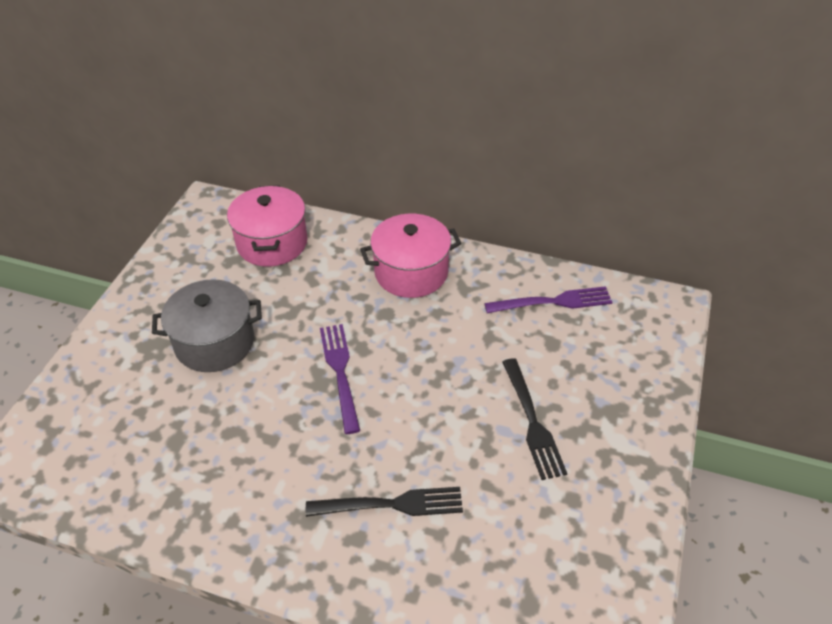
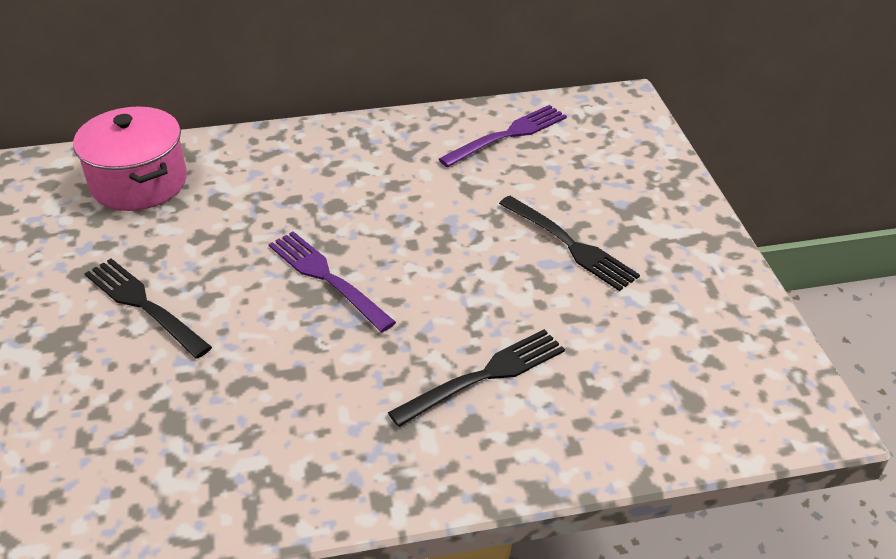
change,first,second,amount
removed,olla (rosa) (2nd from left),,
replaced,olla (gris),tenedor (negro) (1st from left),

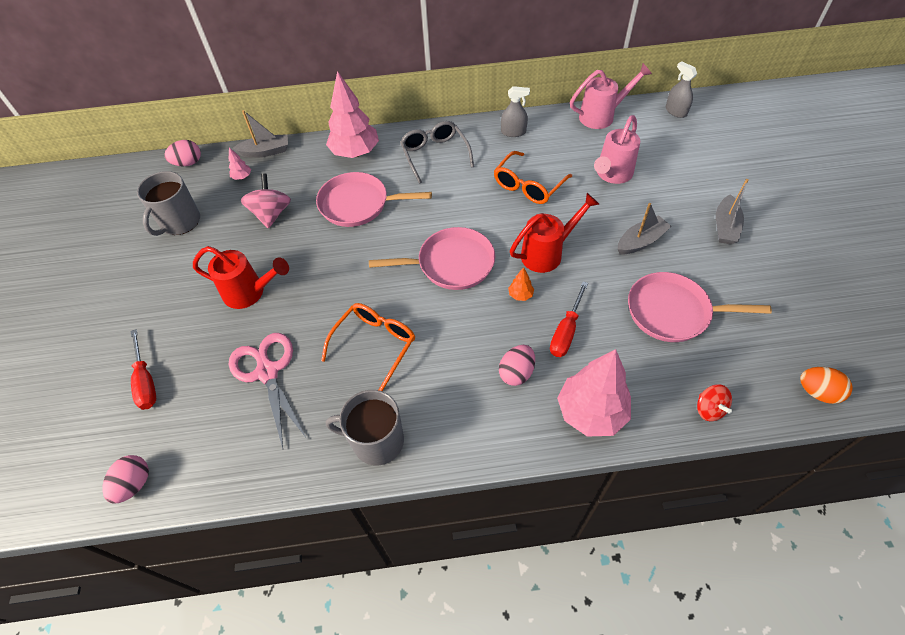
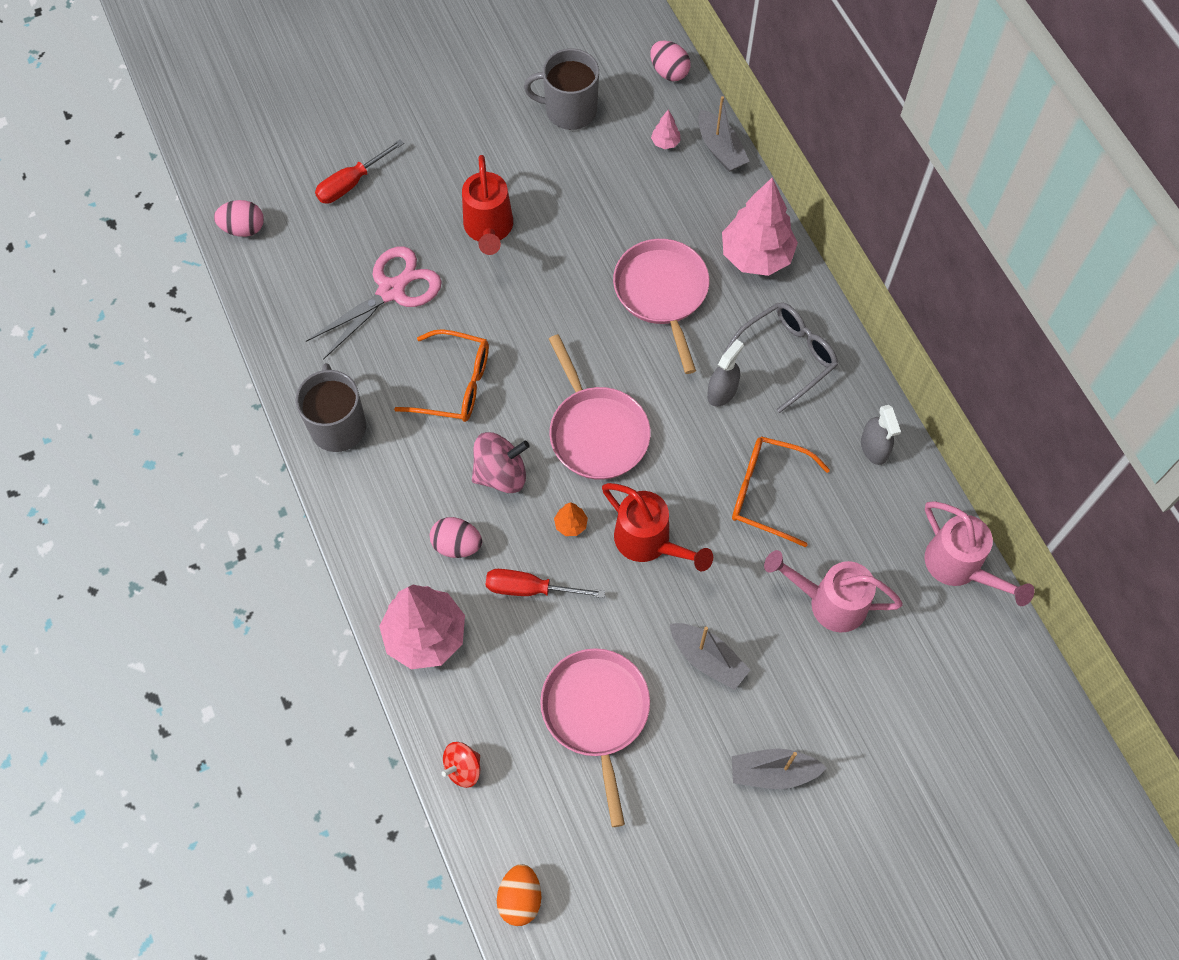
change,first,second,amount
moved,pulverizador (gris) (2nd from left in the first image),pulverizador (gris) (1st from left),
moved,peonza (rosa),,

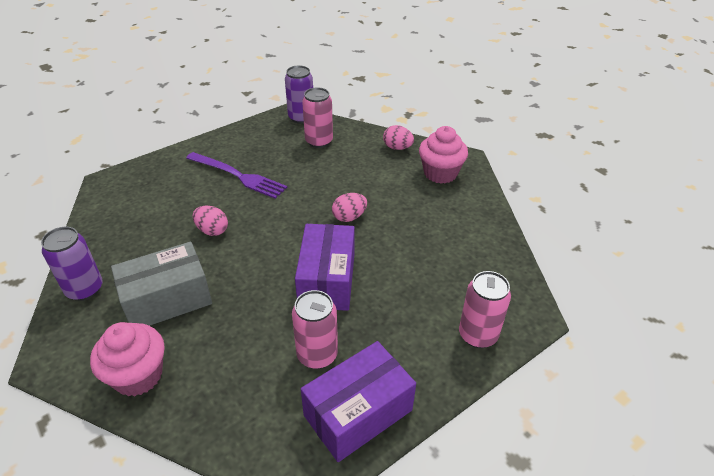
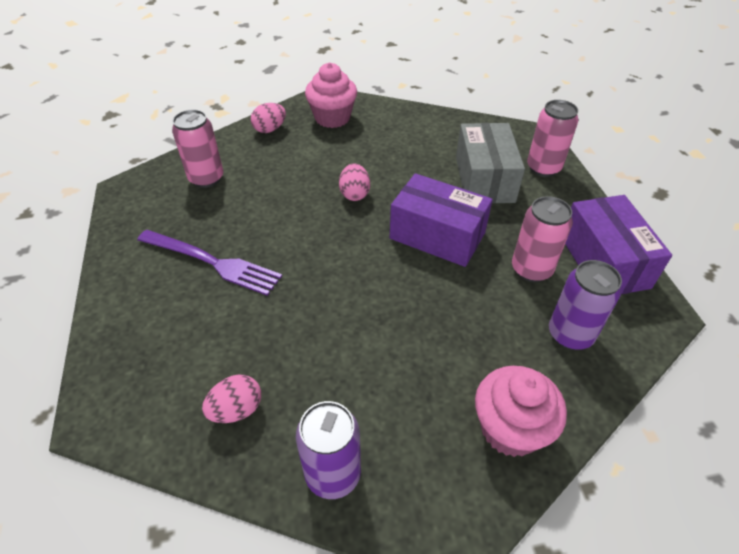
change,first,second,amount
moved,lata (morado) (2nd from left),,
turned,tenedor (morado),,60 degrees clockwise
moved,huevo (rosa) (1st from left),,
moved,caja (gris),,

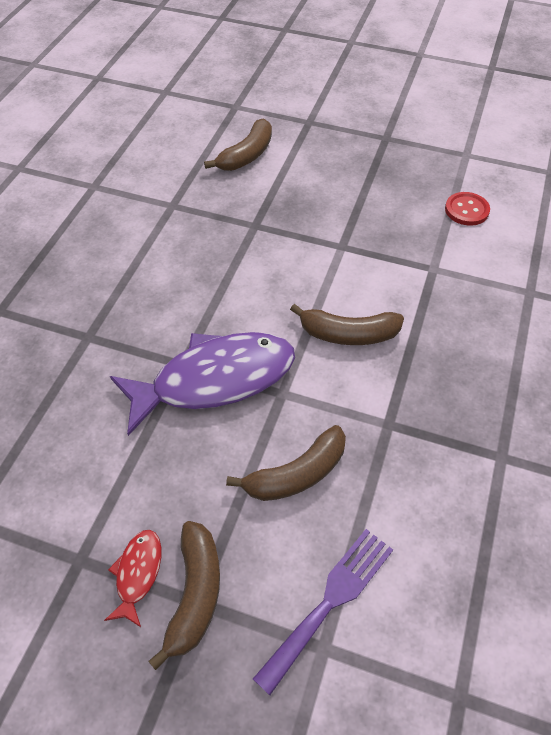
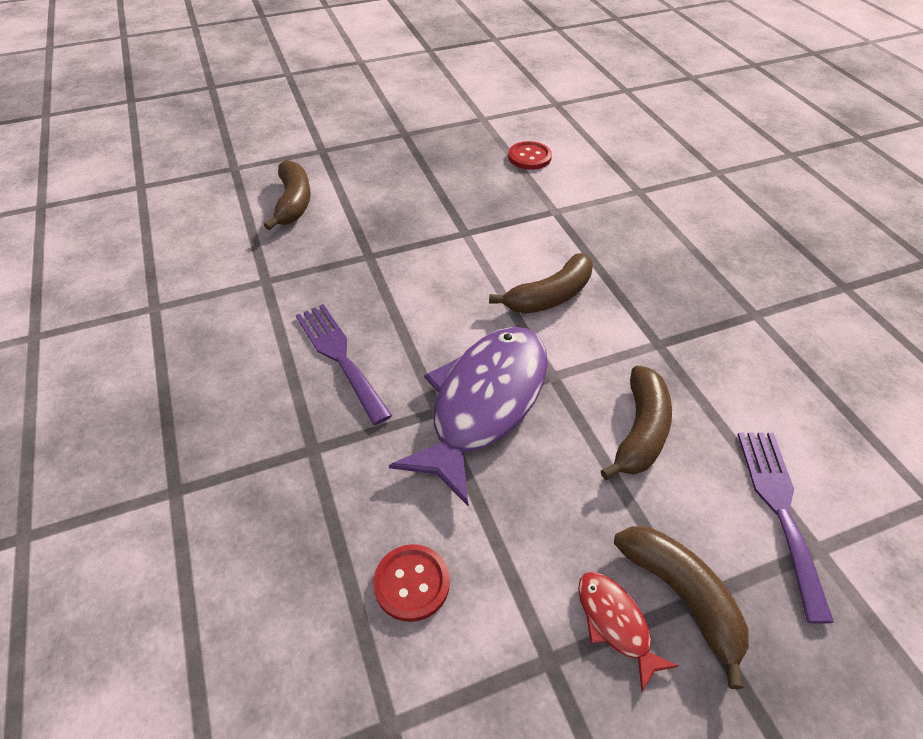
change,first,second,amount
added,,tenedor (morado) (1st from left),
added,,botón (rojo) (1st from left),

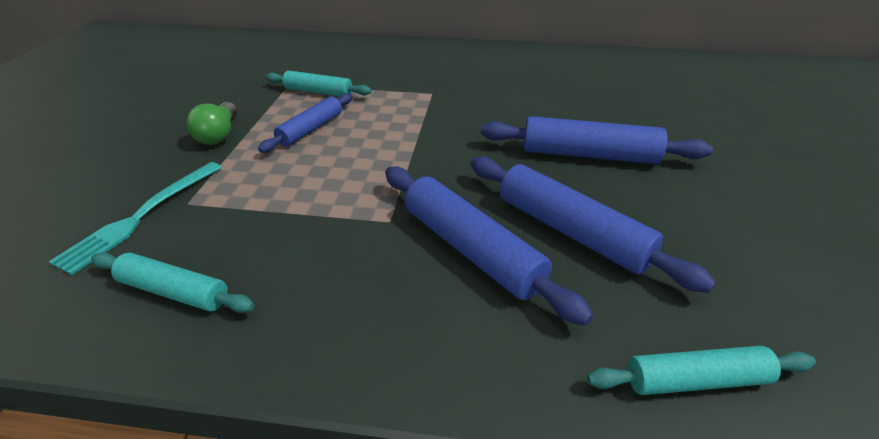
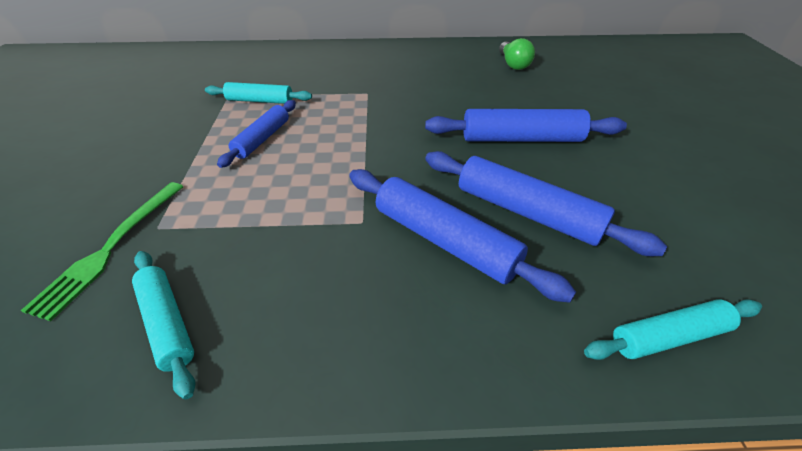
change,first,second,amount
moved,bombilla (verde),,
recoloured,tenedor (turquesa),tenedor (verde),
turned,rodillo (turquesa) (1st from left),,45 degrees clockwise

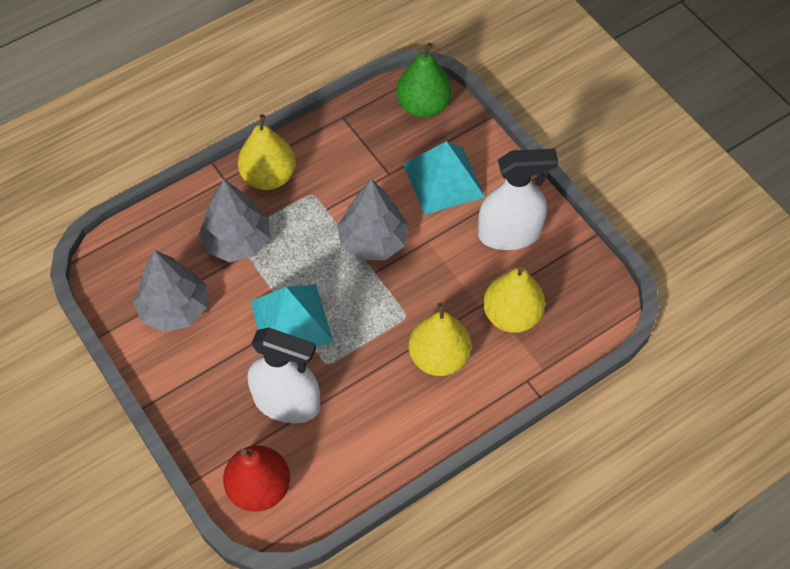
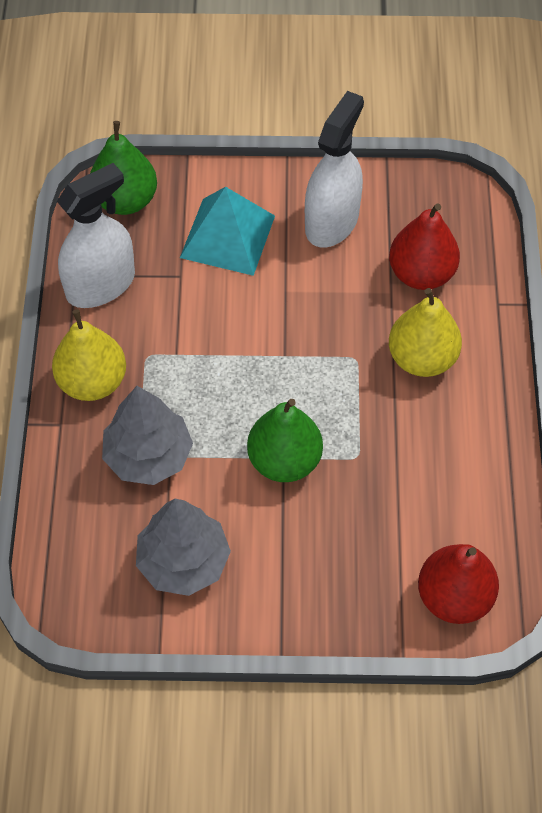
change,first,second,amount
removed,árbol (gris) (3rd from left),,
recoloured,pera (amarillo) (3rd from left),pera (rojo) (1st from left),
replaced,pirámide (turquesa) (1st from left),pera (verde) (2nd from left),
moved,pulverizador (blanco) (1st from left),,

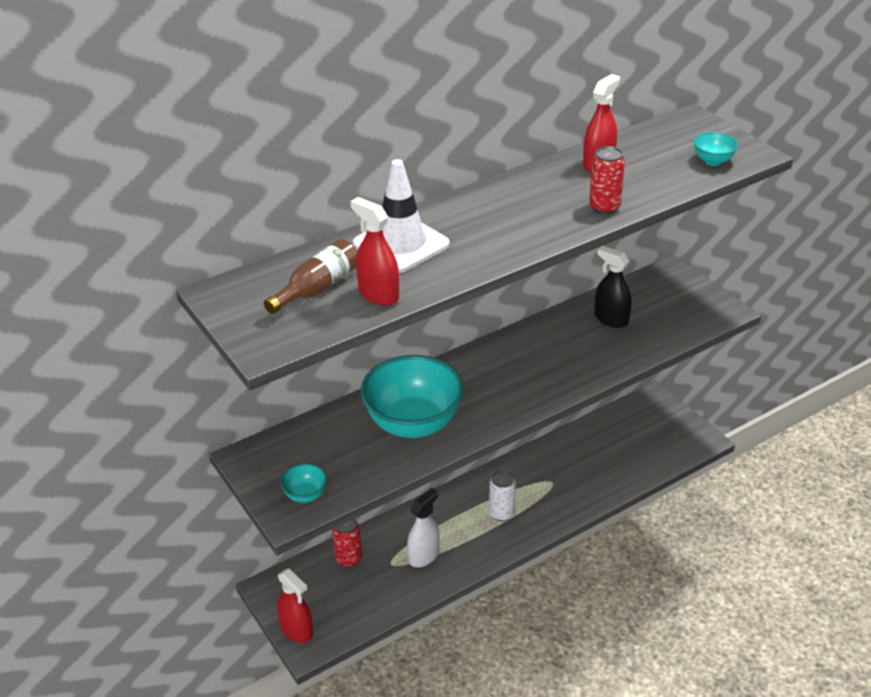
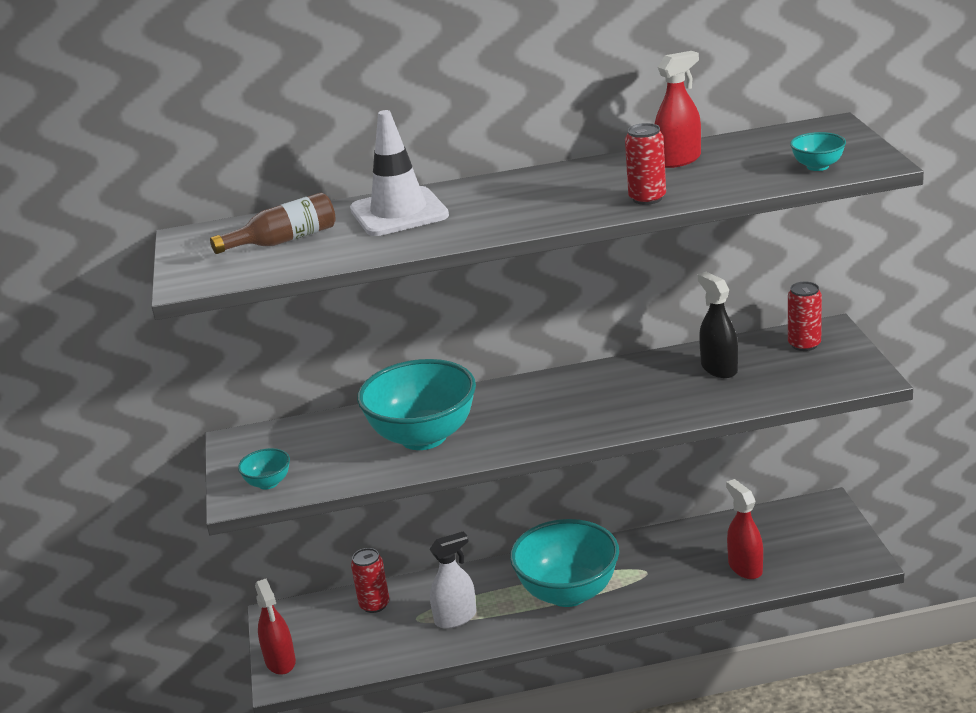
change,first,second,amount
moved,pulverizador (rojo) (2nd from left in the first image),pulverizador (rojo) (3rd from left),
replaced,lata (blanco),cuenco (turquesa) (3rd from left),
added,,lata (rojo) (3rd from left),

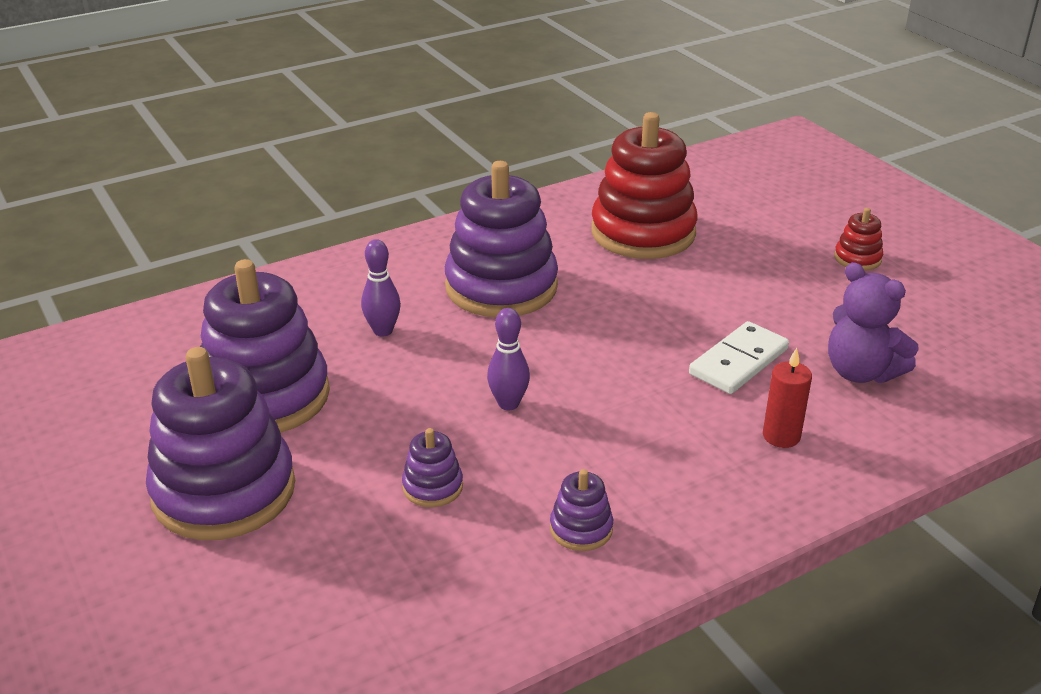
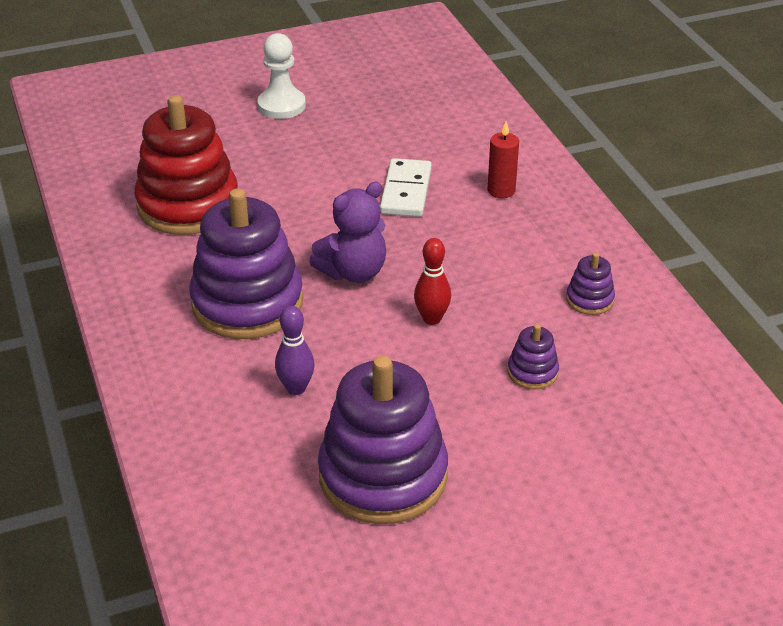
change,first,second,amount
replaced,juguete apilable (rojo) (2nd from left),peón (blanco),
moved,osito (morado),,
recoloured,bolo (morado) (2nd from left),bolo (rojo),
turned,ficha de dominó (blanco),,45 degrees clockwise
removed,juguete apilable (morado) (1st from left),,

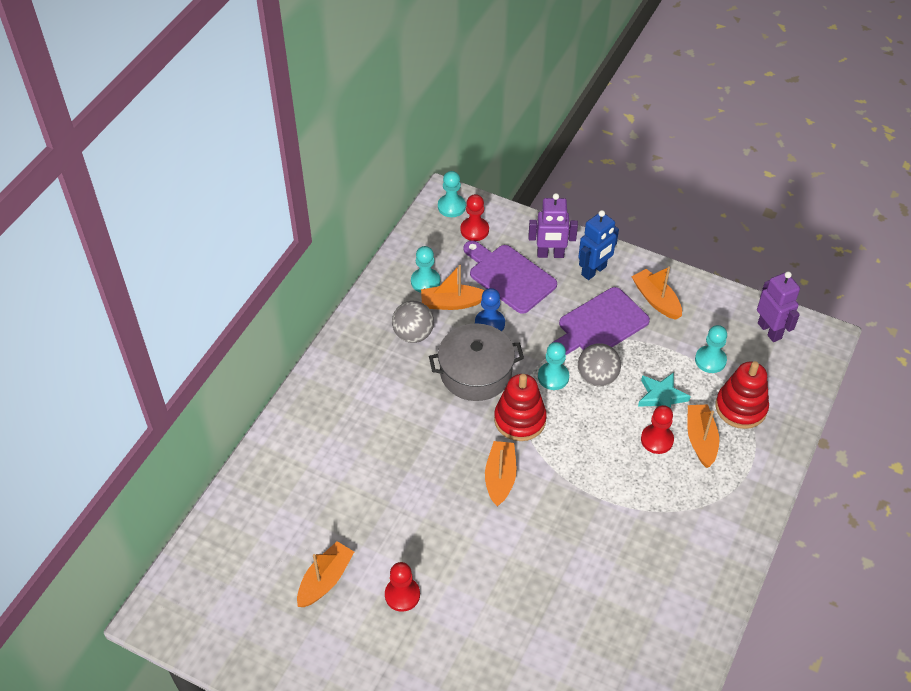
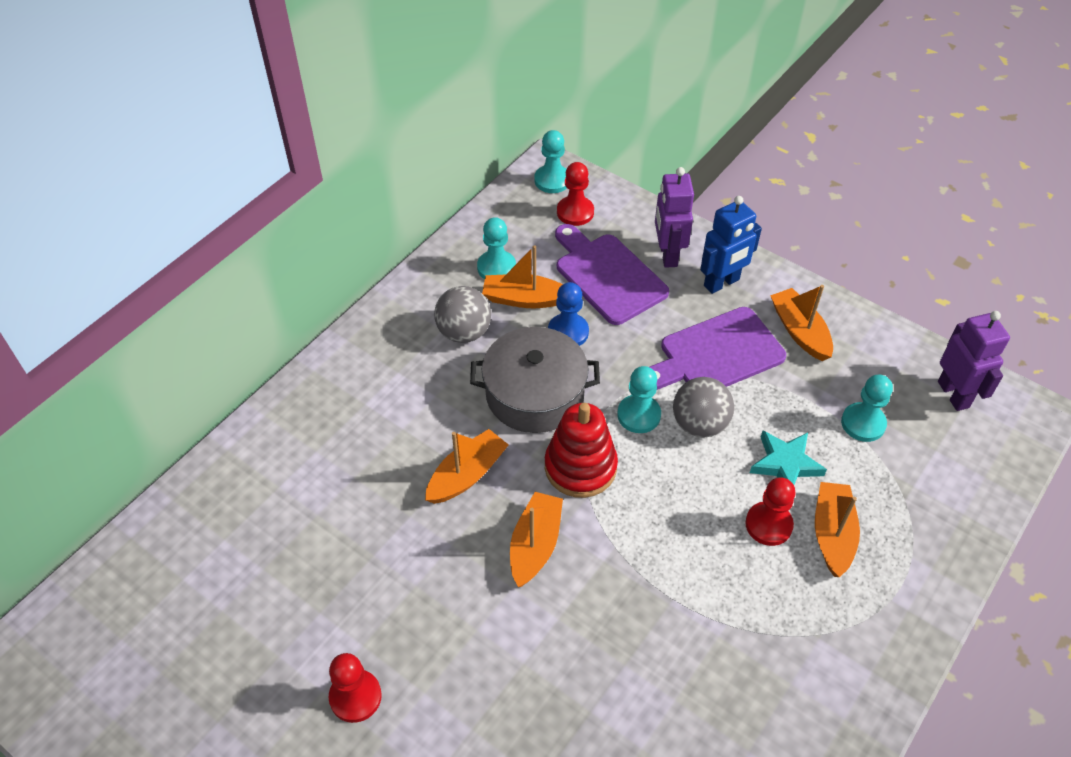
change,first,second,amount
turned,robot (morado) (1st from left),,75 degrees clockwise
removed,juguete apilable (rojo) (2nd from left),,
moved,barco (naranja) (1st from left),,

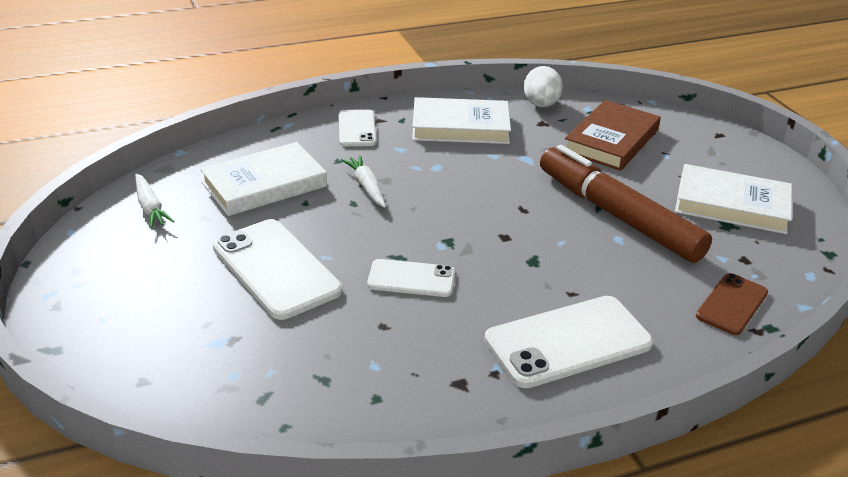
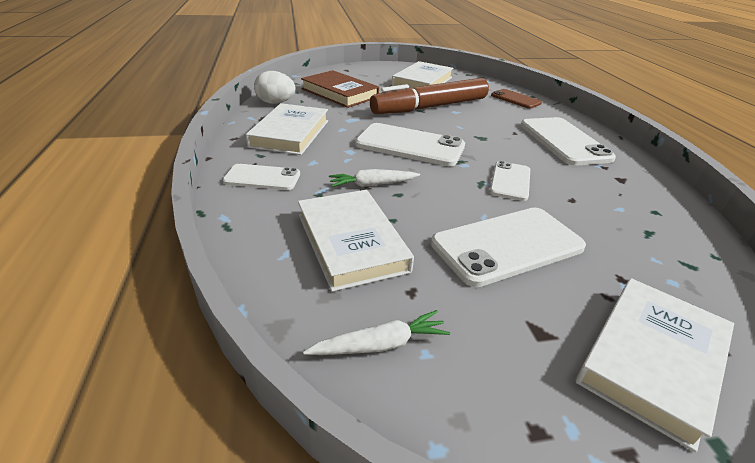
change,first,second,amount
added,,móvil (blanco) (2nd from left),
added,,libro (blanco) (4th from left),

